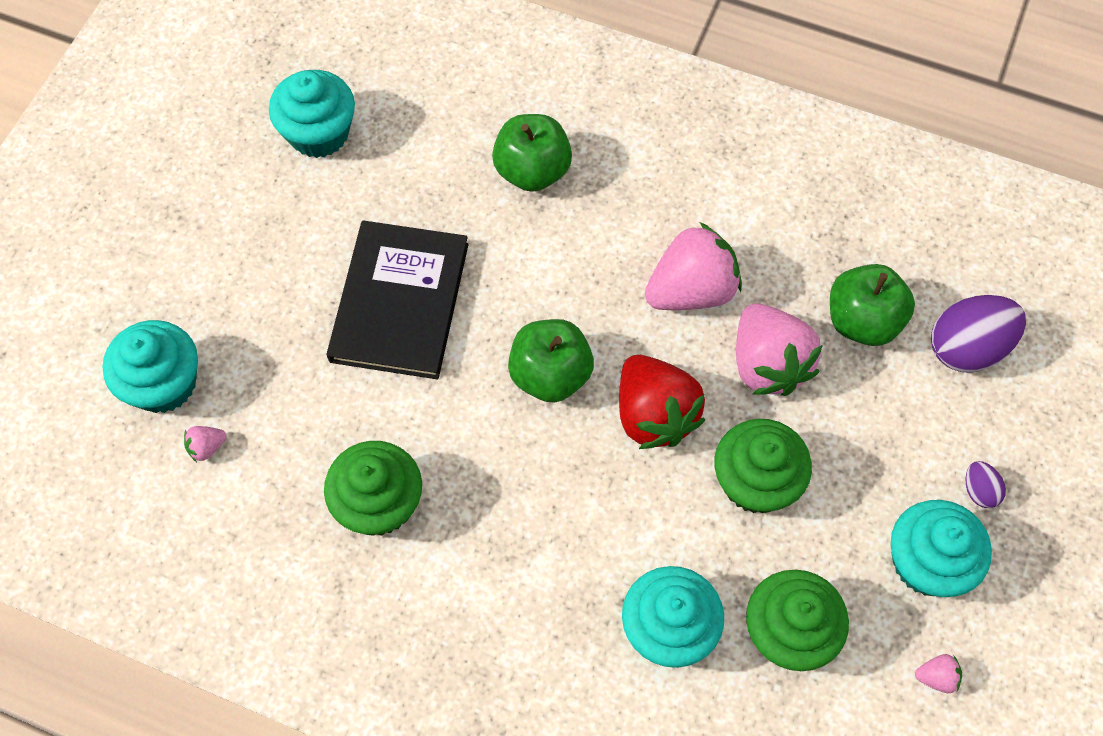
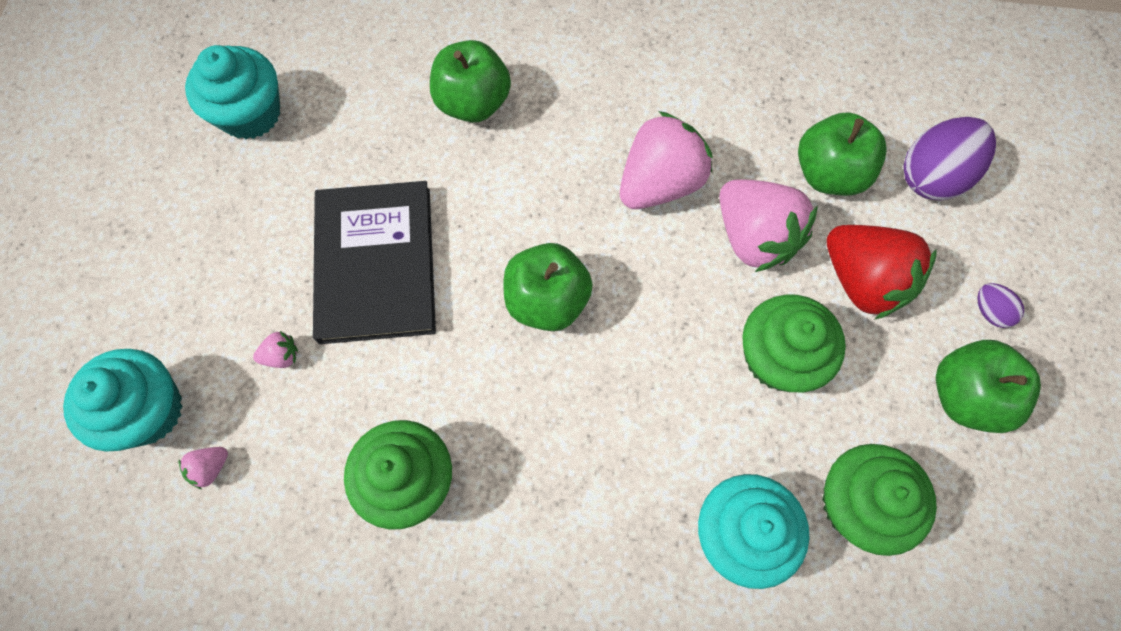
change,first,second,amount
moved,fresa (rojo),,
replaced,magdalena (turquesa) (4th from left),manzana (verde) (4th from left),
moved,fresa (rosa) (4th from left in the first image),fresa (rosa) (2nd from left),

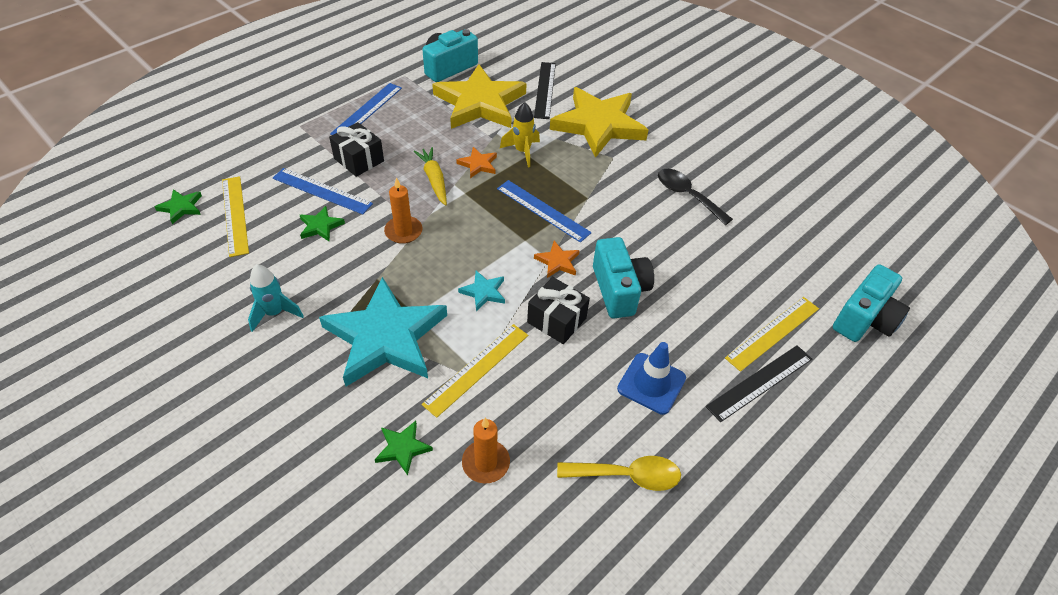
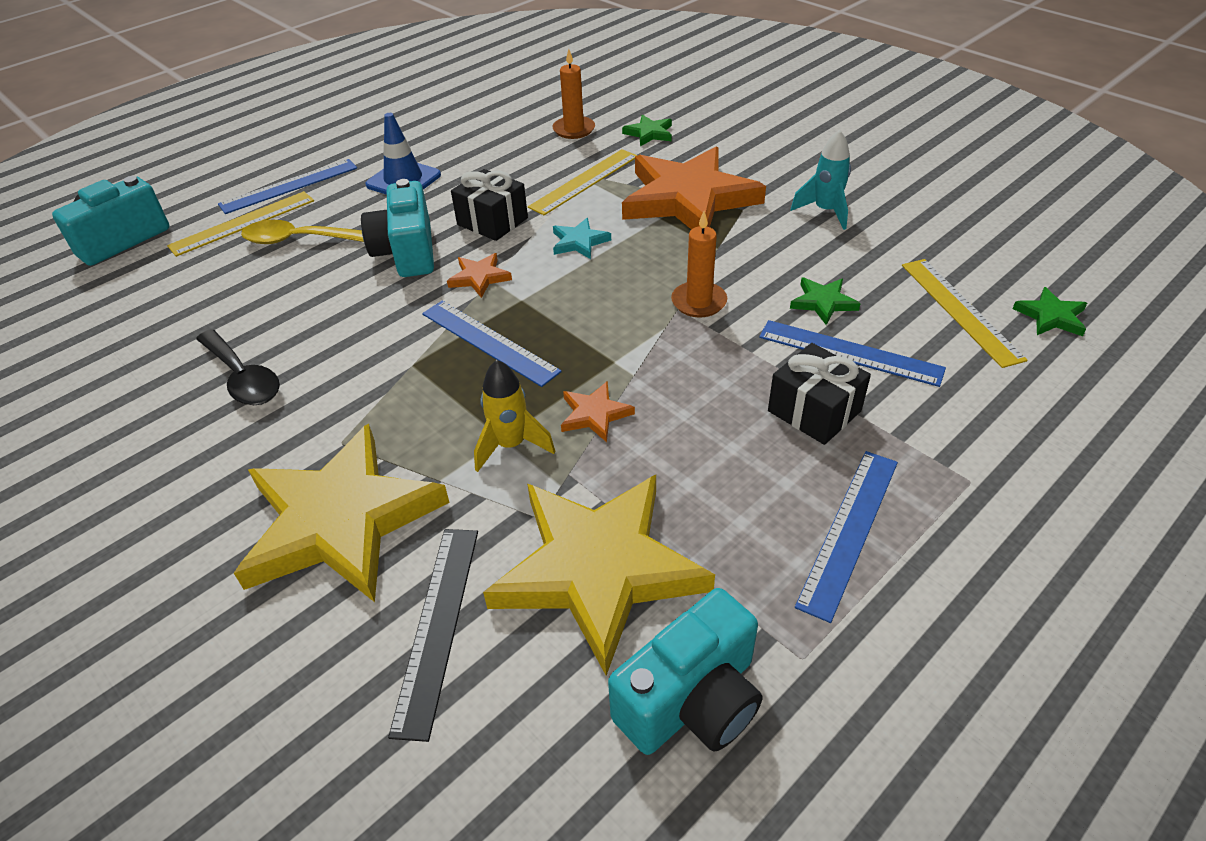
change,first,second,amount
removed,zanahoria (amarillo),,
recoloured,estrella (turquesa) (1st from left),estrella (naranja) (3rd from left),
recoloured,regla (negro) (2nd from left),regla (azul) (1st from left),
moved,cuchara (amarillo),,

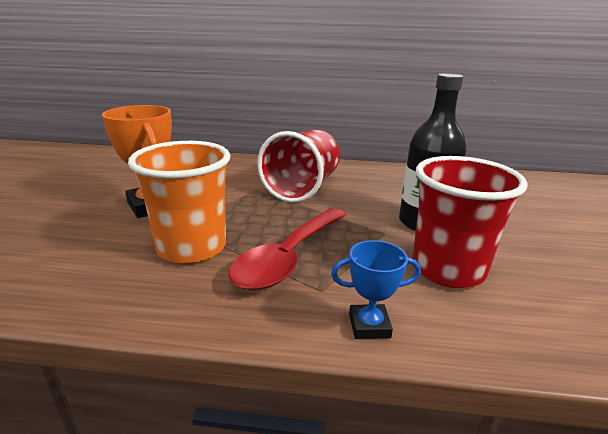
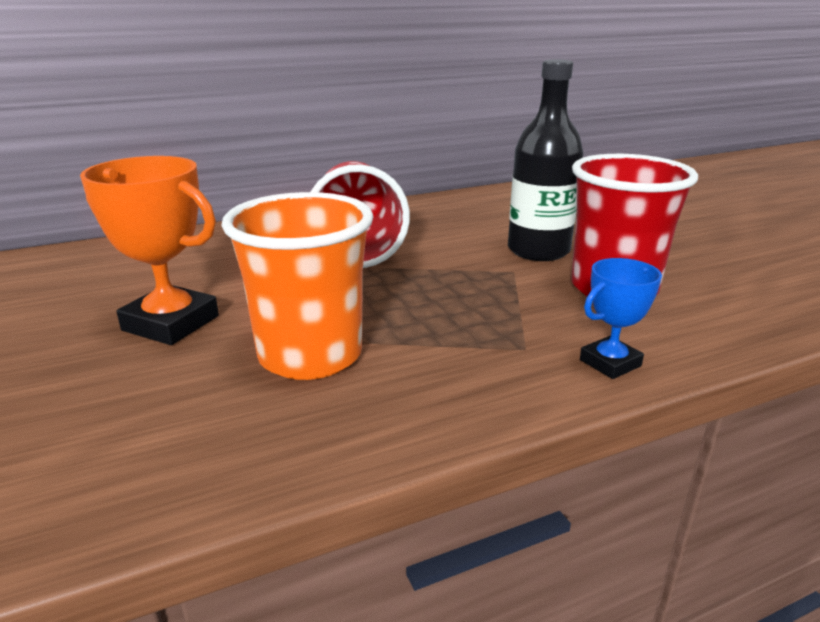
change,first,second,amount
removed,cuchara (rojo),,

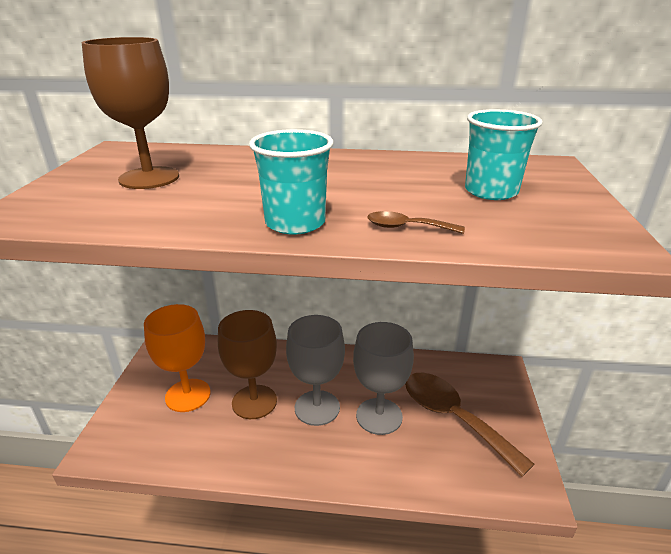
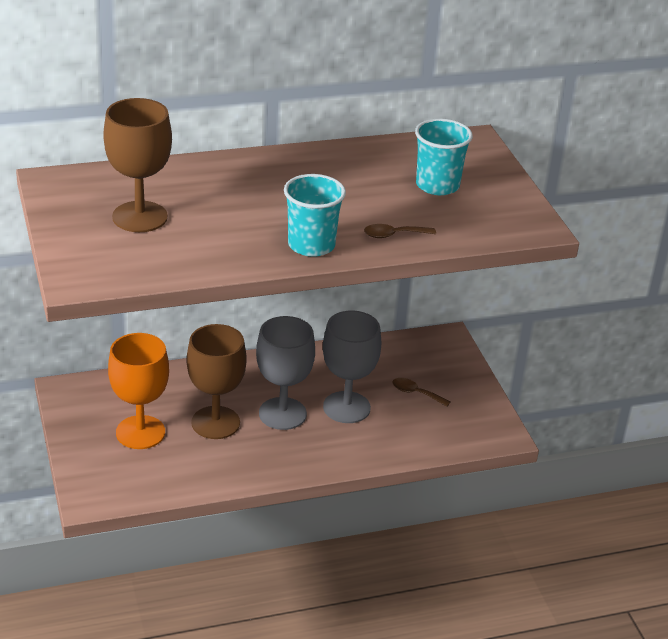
change,first,second,amount
resized,cuchara (marrón) (2nd from left),,x0.43

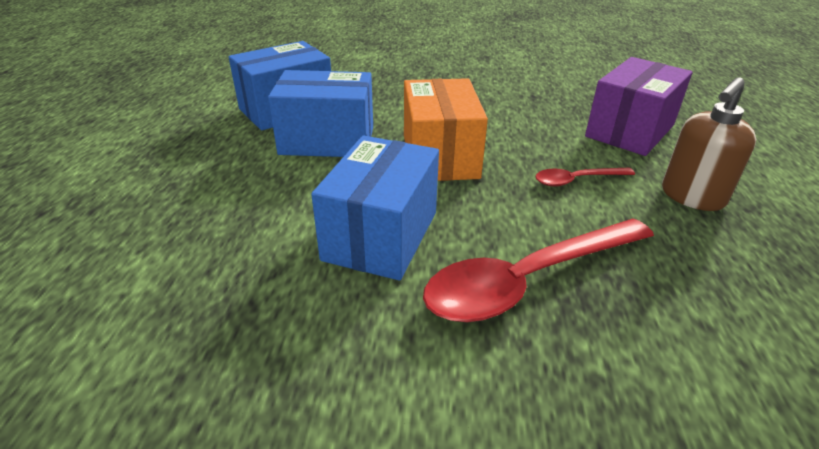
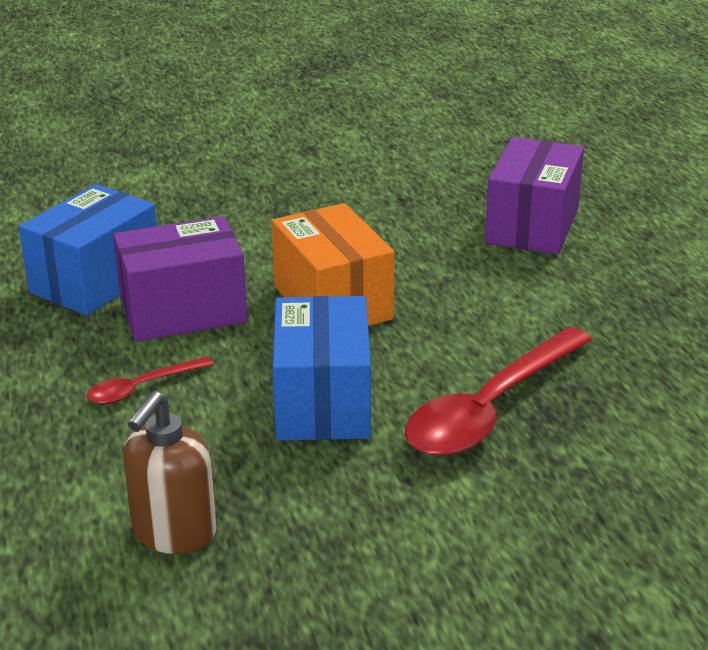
change,first,second,amount
recoloured,caja (azul) (2nd from left),caja (morado) (1st from left),
moved,dispensador de jabón (marrón),,
moved,cuchara (rojo) (2nd from left in the first image),cuchara (rojo) (1st from left),

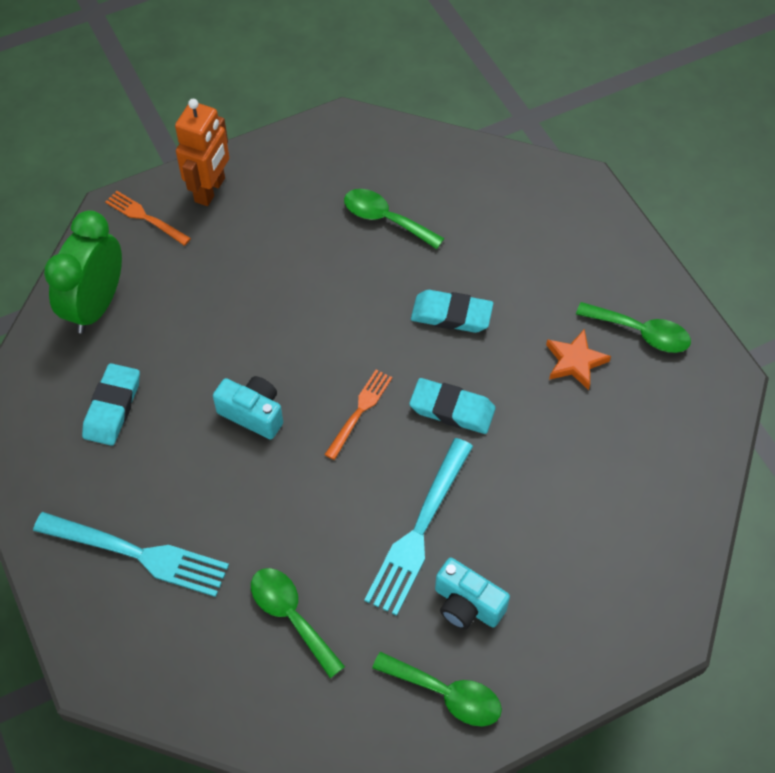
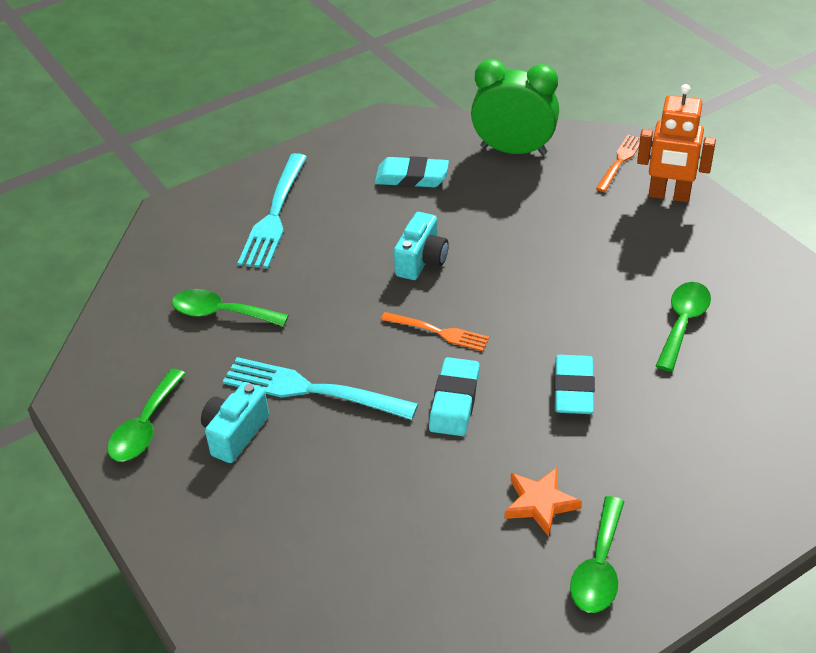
change,first,second,amount
turned,cuchara (verde) (1st from left in the first image),cuchara (verde) (2nd from left),120 degrees counterclockwise

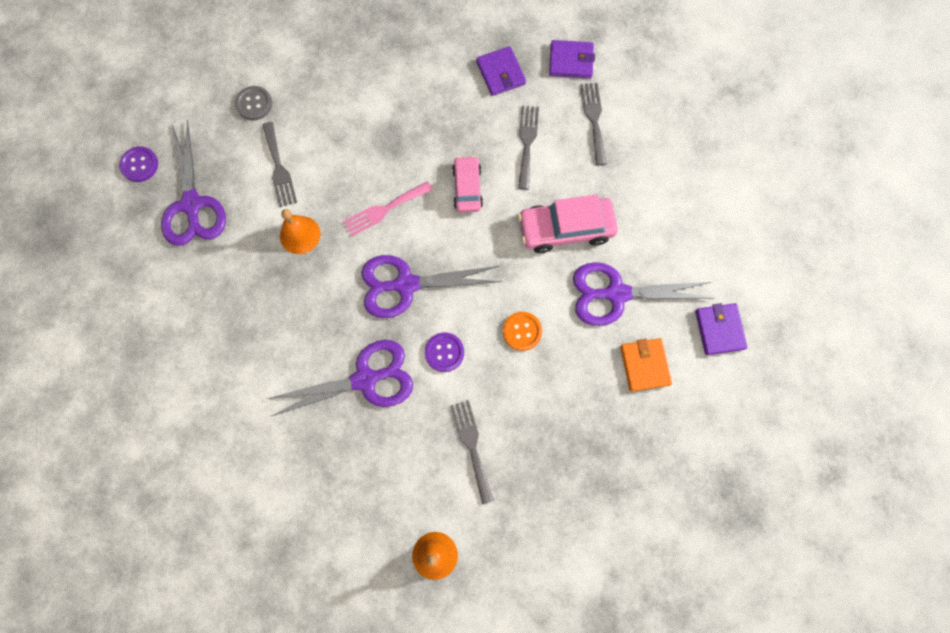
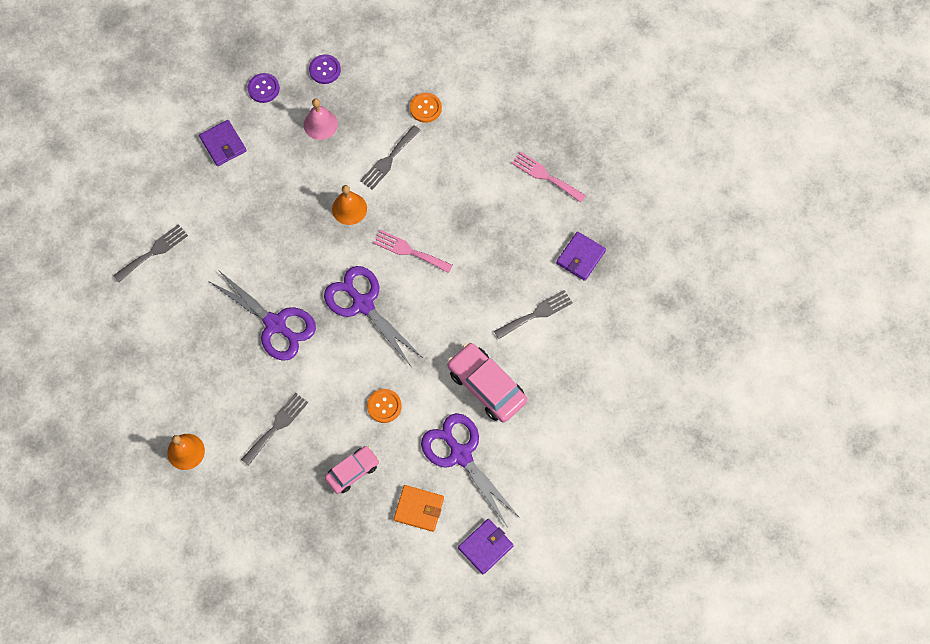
change,first,second,amount
moved,cartera (morado) (2nd from left in the first image),cartera (morado) (1st from left),
moved,tenedor (gris) (4th from left in the first image),tenedor (gris) (1st from left),
recoloured,botón (gris),botón (naranja) (2nd from left),
replaced,tijeras (morado) (1st from left),campana (rosa),
moved,coche (rosa) (1st from left),,
moved,botón (morado) (2nd from left in the first image),botón (morado) (1st from left),
turned,cartera (naranja),,60 degrees clockwise
added,,tenedor (rosa) (2nd from left),

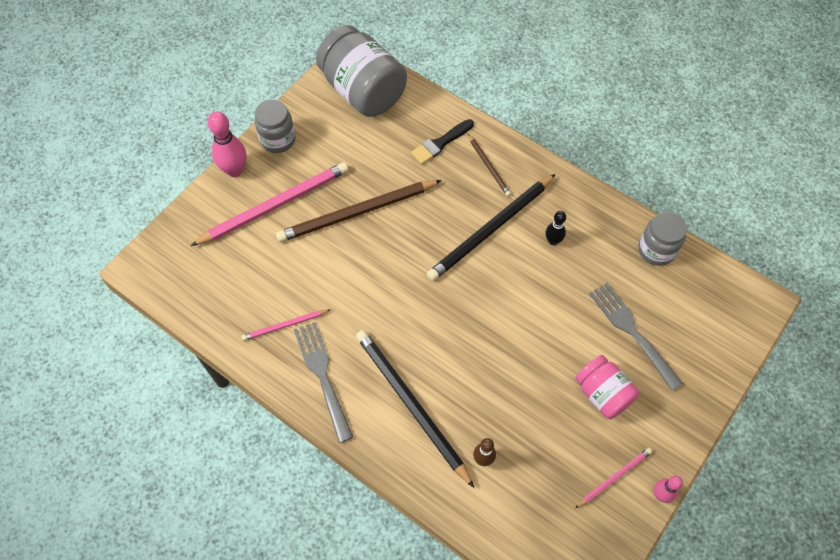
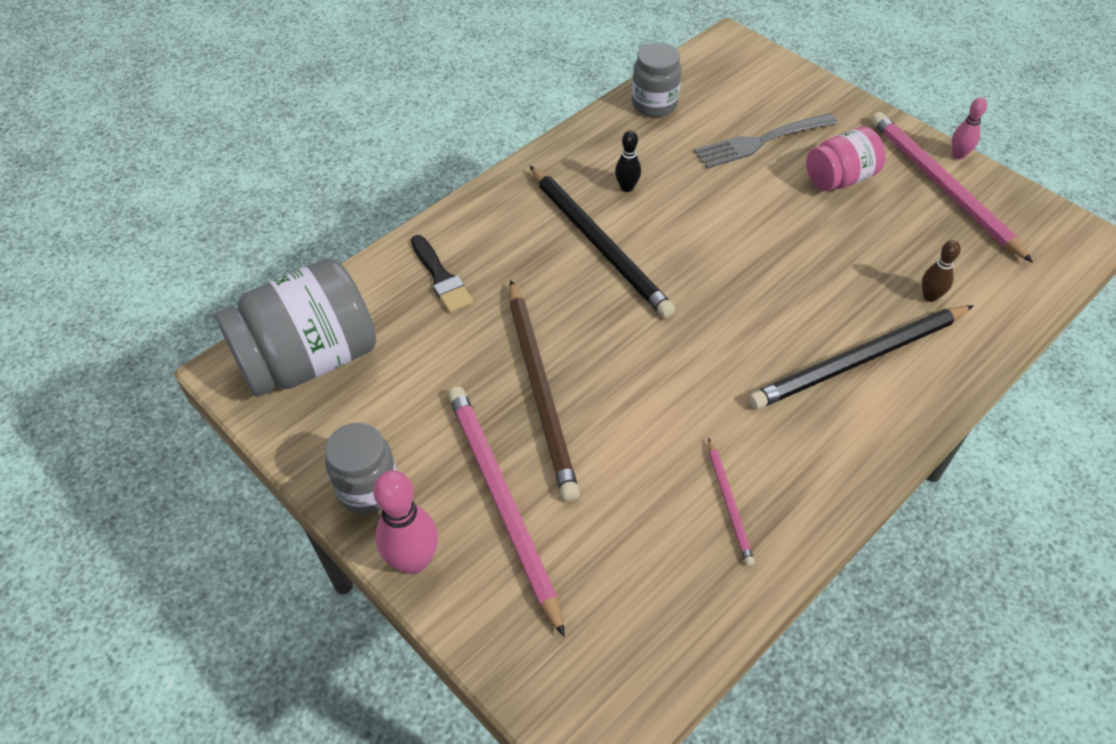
change,first,second,amount
removed,lápiz (marrón) (2nd from left),,
removed,tenedor (gris) (1st from left),,
resized,lápiz (rosa) (3rd from left),,x2.04

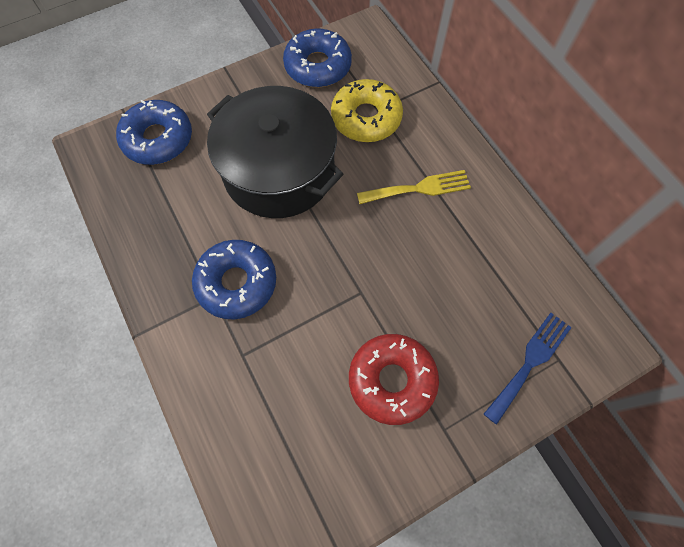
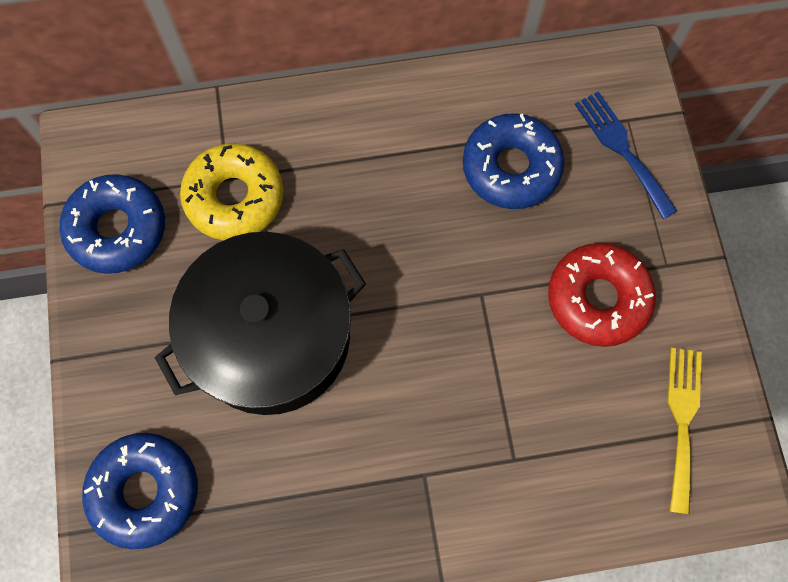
change,first,second,amount
moved,tenedor (amarillo),,
moved,rosquilla (azul) (2nd from left in the first image),rosquilla (azul) (3rd from left),

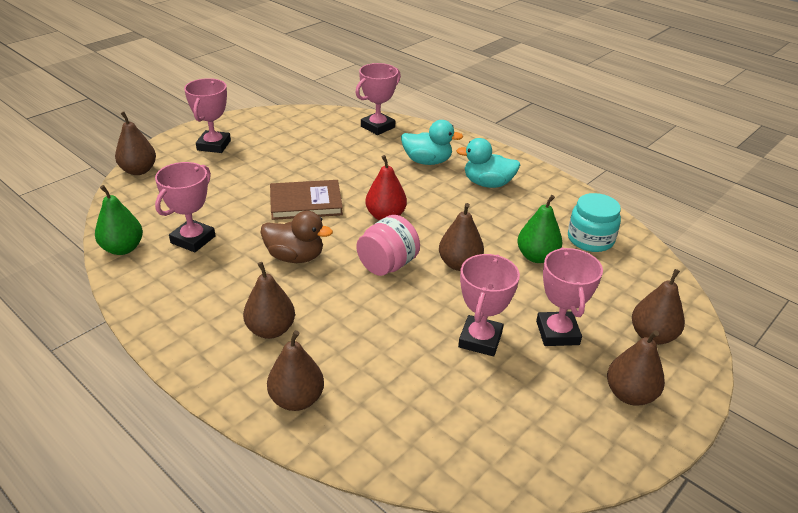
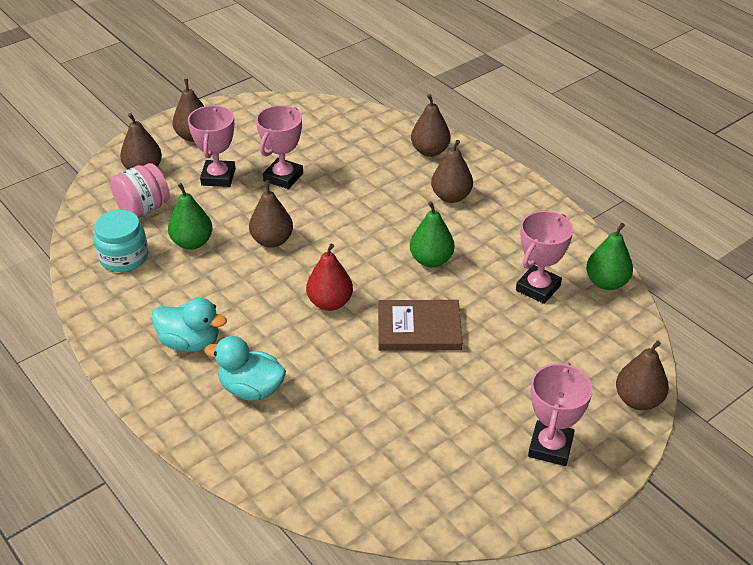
change,first,second,amount
removed,trofeo (rosa) (3rd from left),,
replaced,pato (marrón),pera (verde) (2nd from left),
moved,tarro (rosa),,

